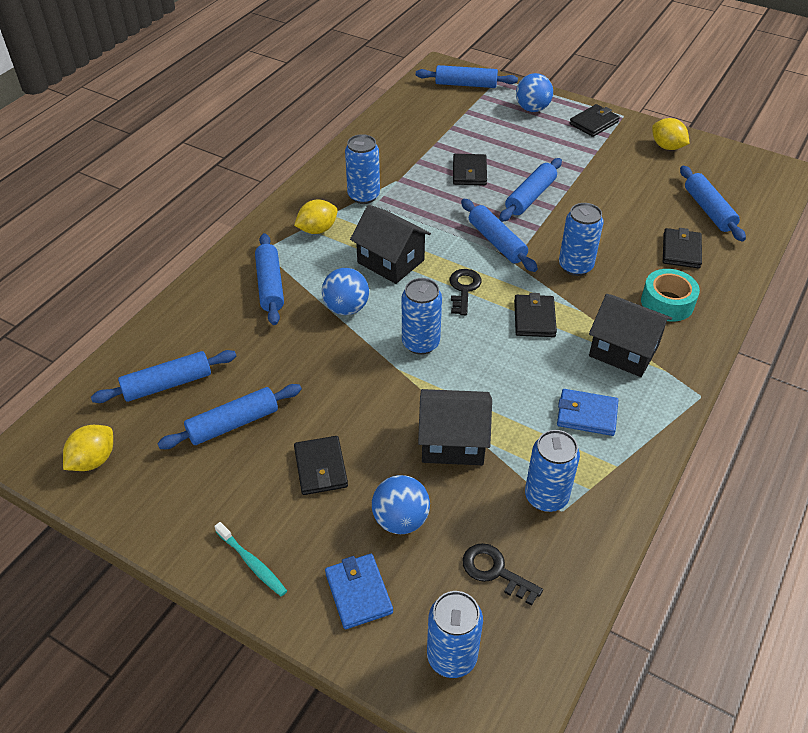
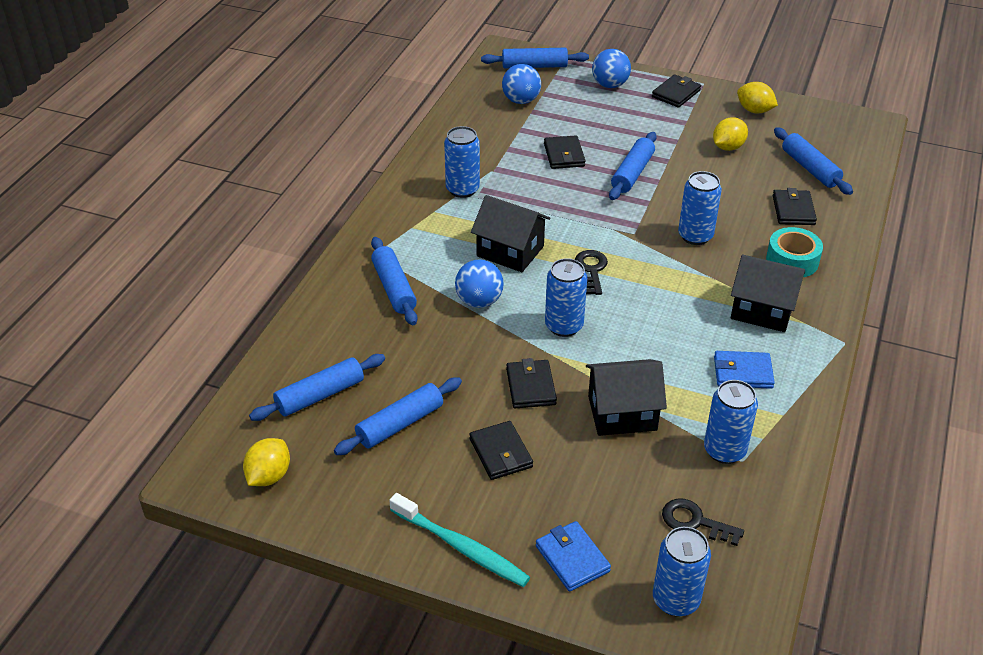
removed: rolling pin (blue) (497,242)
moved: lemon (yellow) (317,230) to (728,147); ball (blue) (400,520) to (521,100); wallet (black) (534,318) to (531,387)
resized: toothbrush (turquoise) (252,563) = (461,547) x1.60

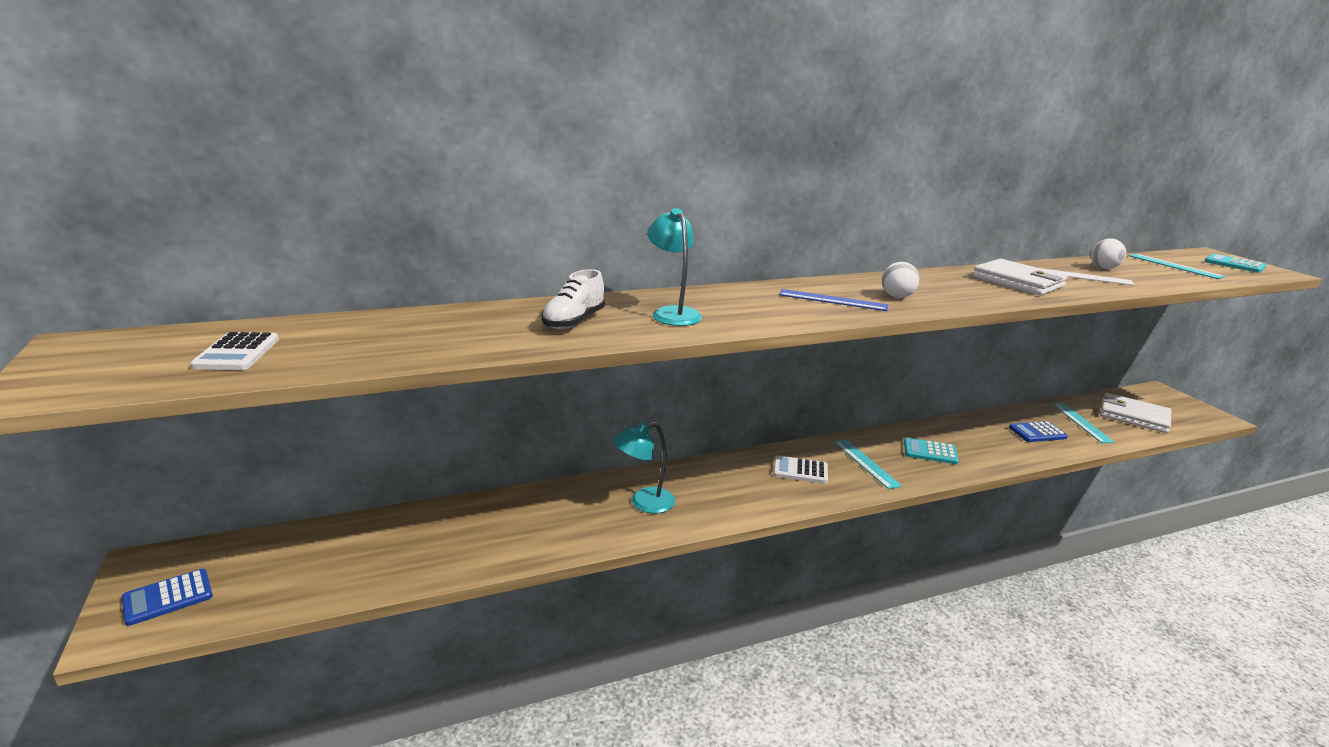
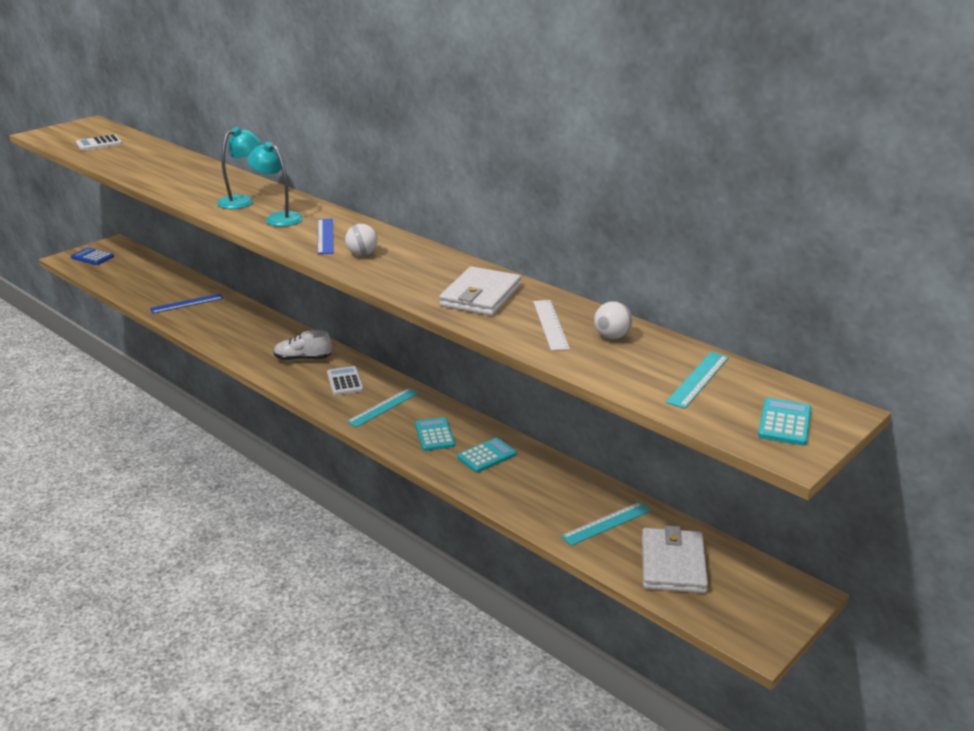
removed: calculator (blue) (1037,433)
added: ruler (blue) (187,303); calculator (turquoise) (486,456)
moved: shoe (white) (574,322) to (303,359); lamp (turquoise) (644,503) to (278,218)

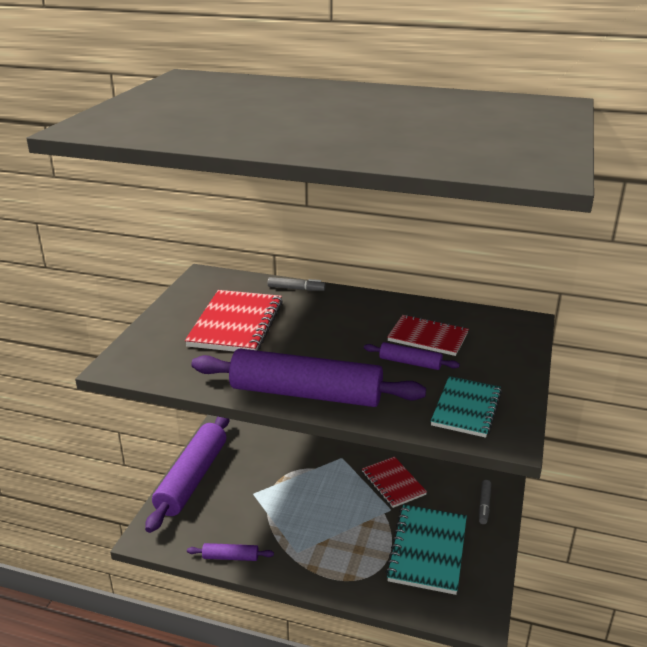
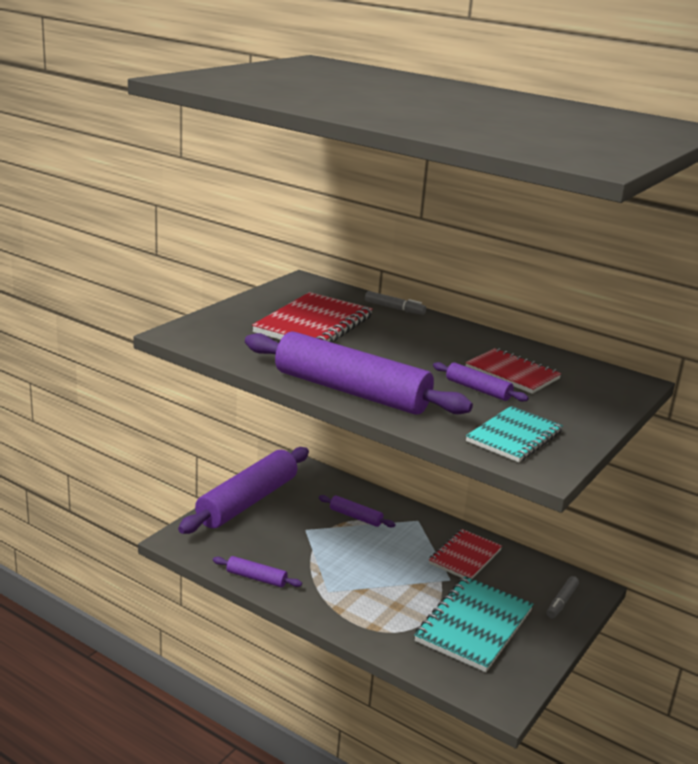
added: rolling pin (purple) (355,517)
turned: notebook (red) (393,483) = (465,557) 45 degrees clockwise

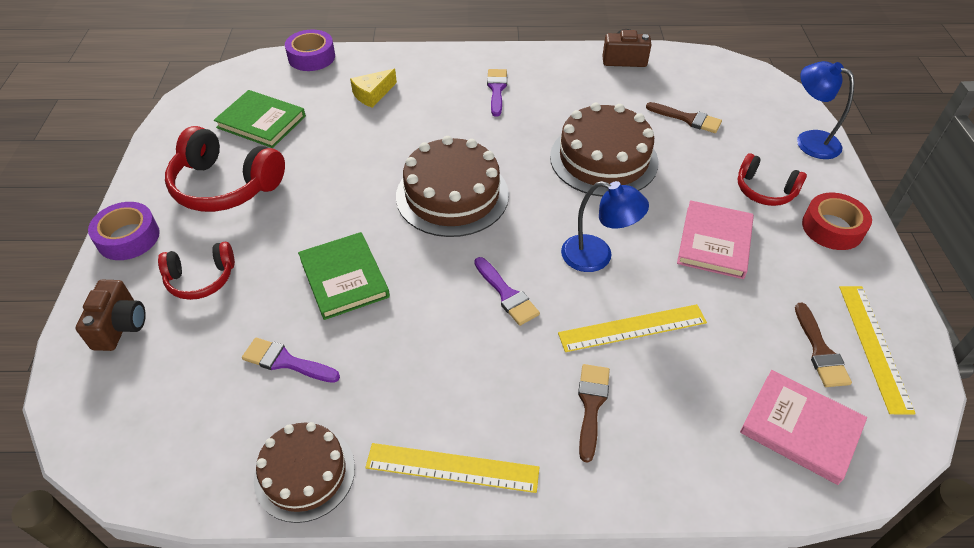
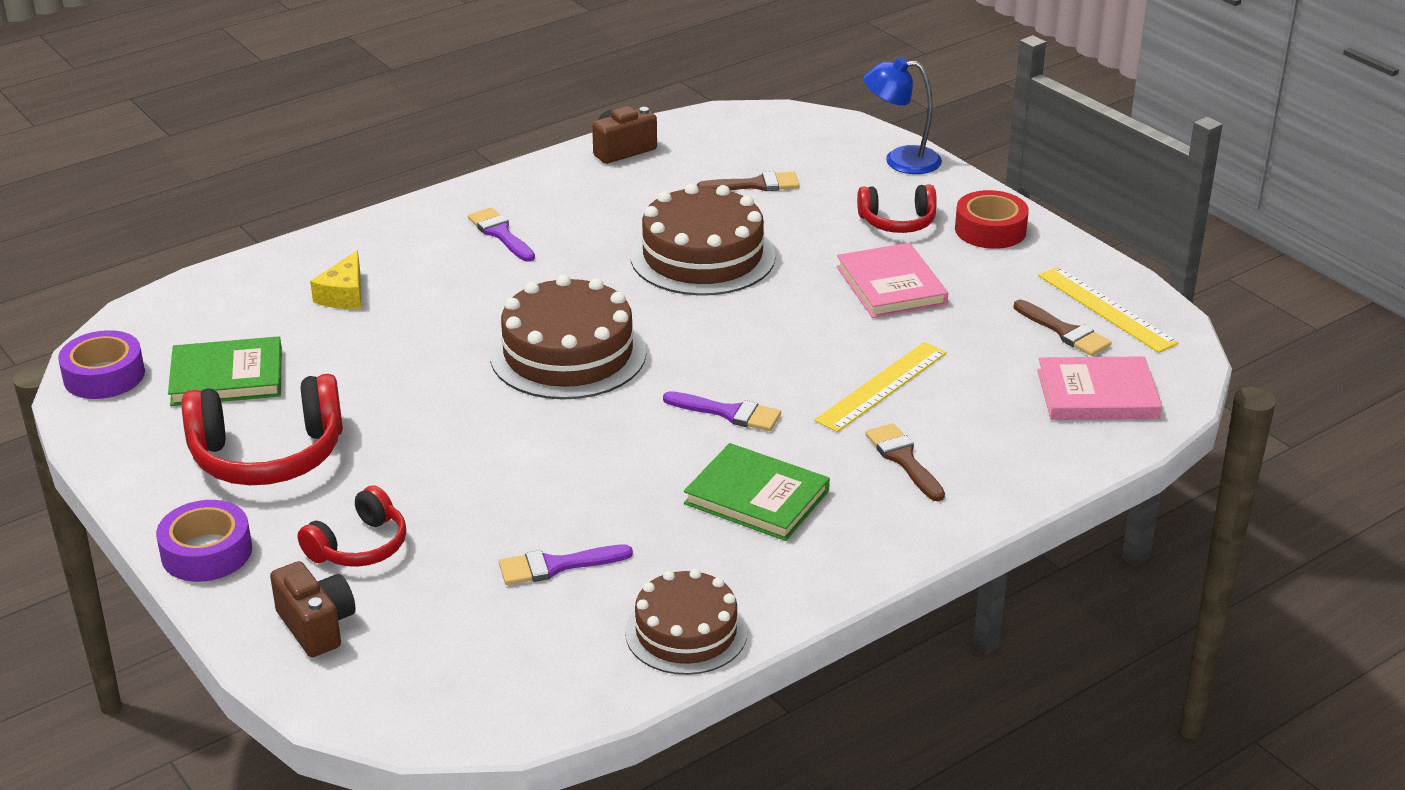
removed: ruler (yellow) (452,467); lamp (blue) (597,256)
moved: tape (purple) (311,57) to (104,376); book (green) (344,278) to (757,497)

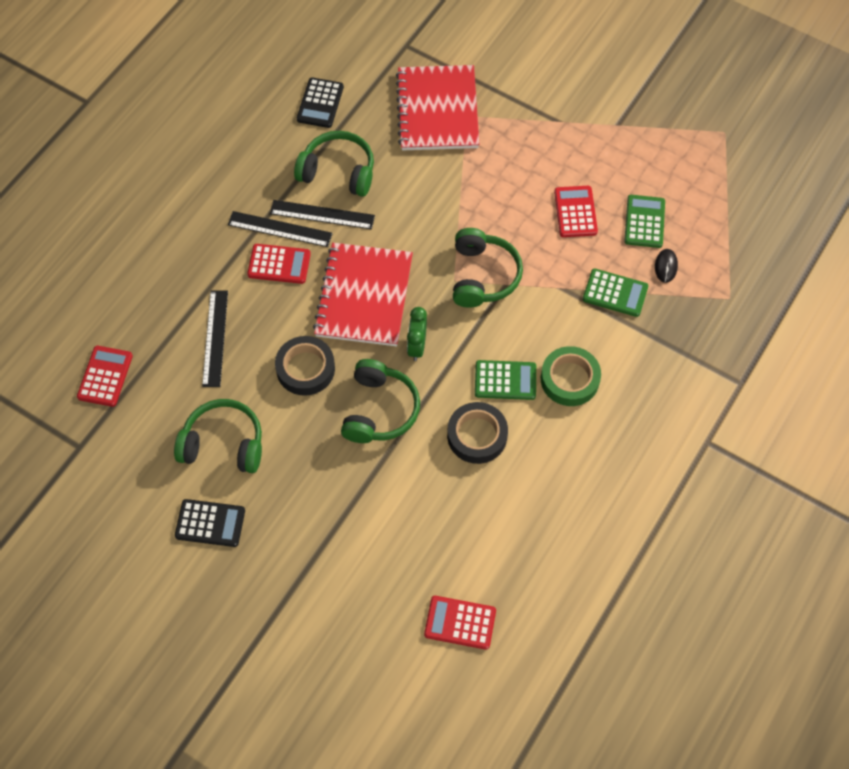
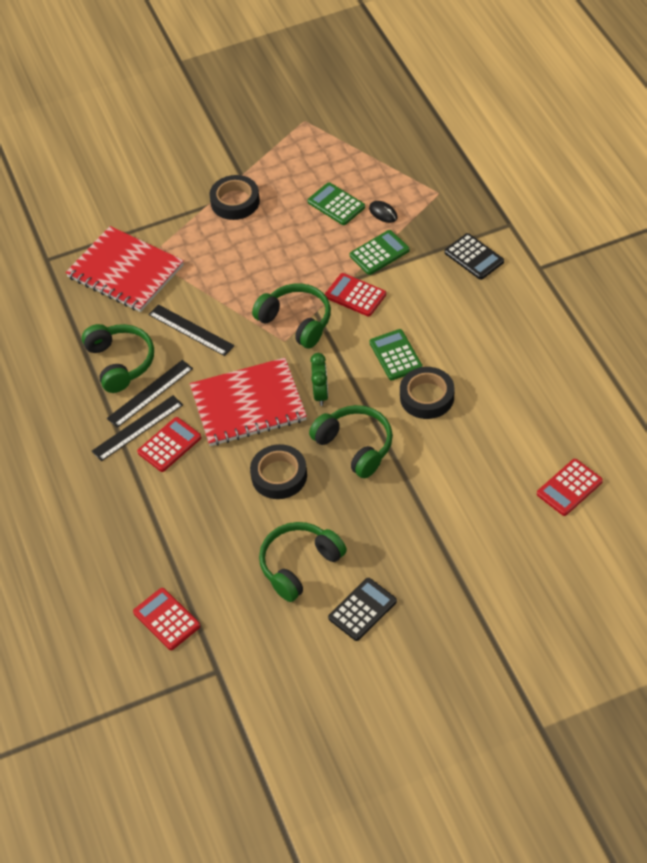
removed: tape (green) (569,379)
added: tape (black) (235,201)
moved: ruler (black) (215,338) to (190,330); calculator (black) (320,103) to (474,257); calculator (red) (575,212) to (355,295)
turned: headphones (green) (338,171) = (120,362) 105 degrees clockwise; notebook (red) (364,296) = (248,404) 60 degrees counterclockwise; clock (green) (417,346) = (321,394) 135 degrees counterclockwise; calculator (green) (505,380) = (395,355) 60 degrees counterclockwise

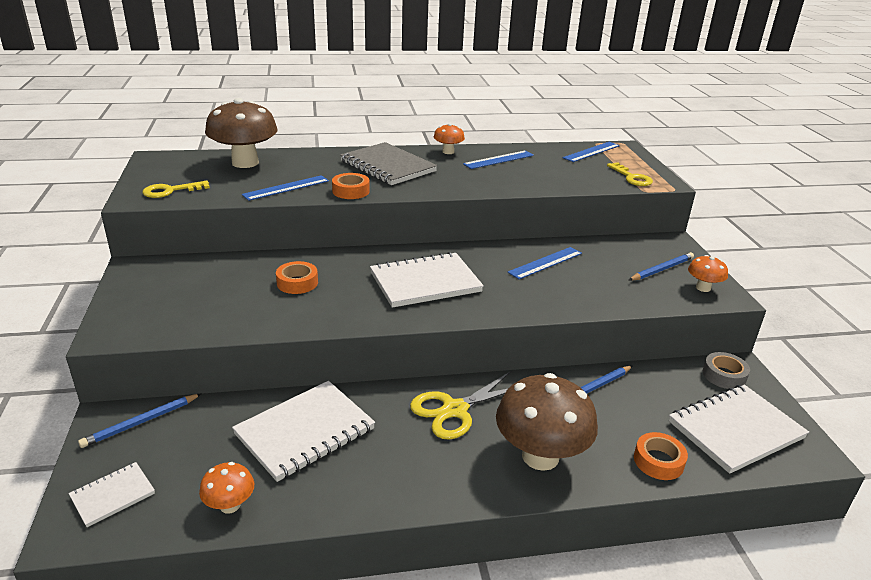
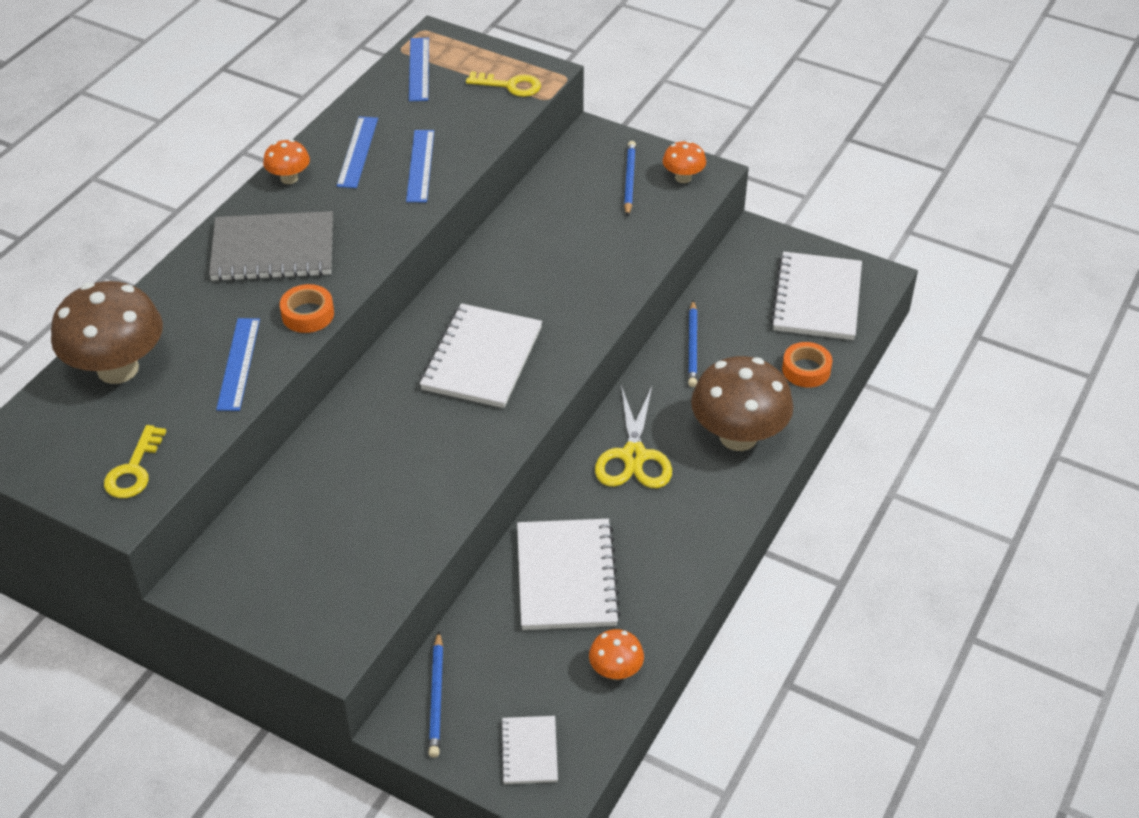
removed: tape (orange) (297,283); tape (grey) (724,375)
moved: ruler (blue) (545,263) to (420,166)

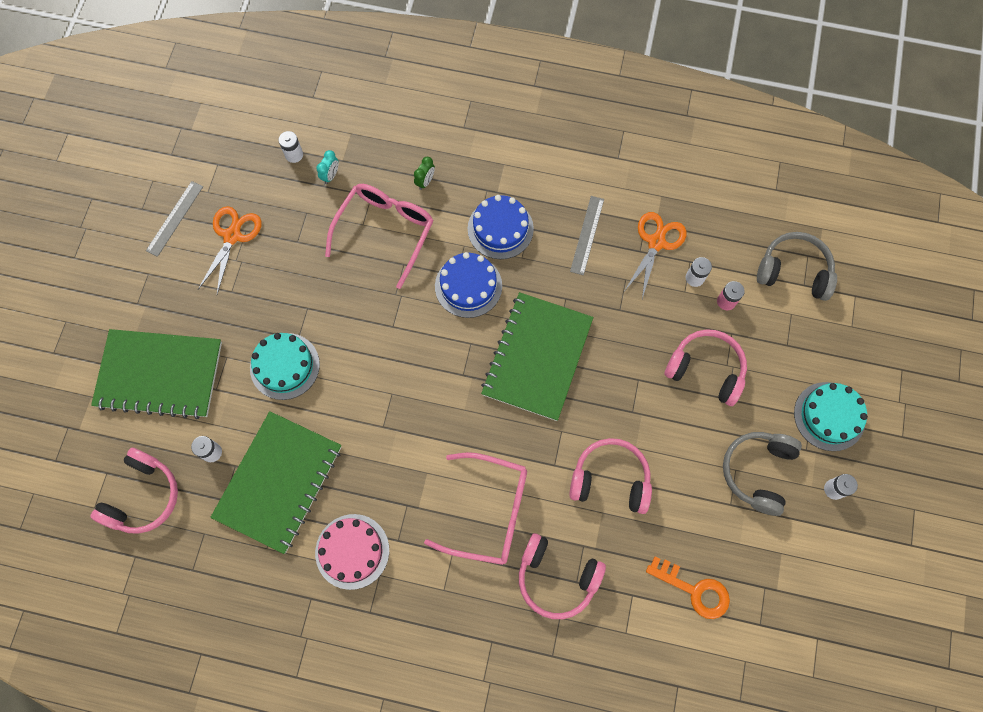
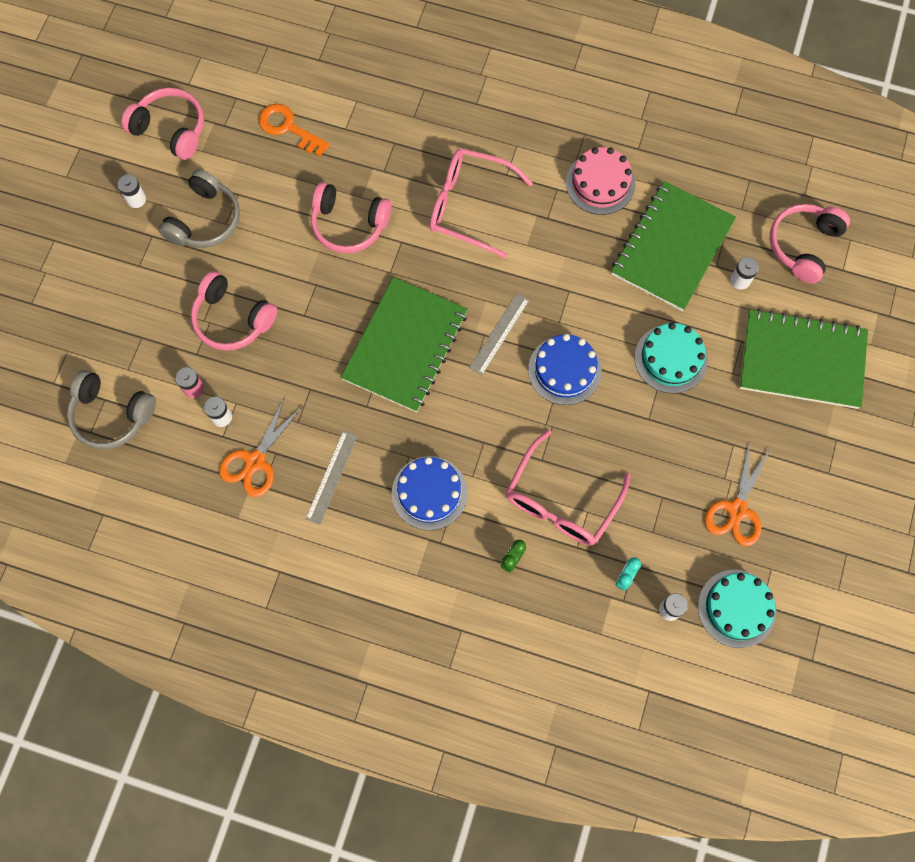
moved: ruler (grey) (175,218) to (499,333); cake (blue) (468,286) to (564,370); headphones (pink) (556,578) to (171,129); cake (turquoise) (829,416) to (736,608)

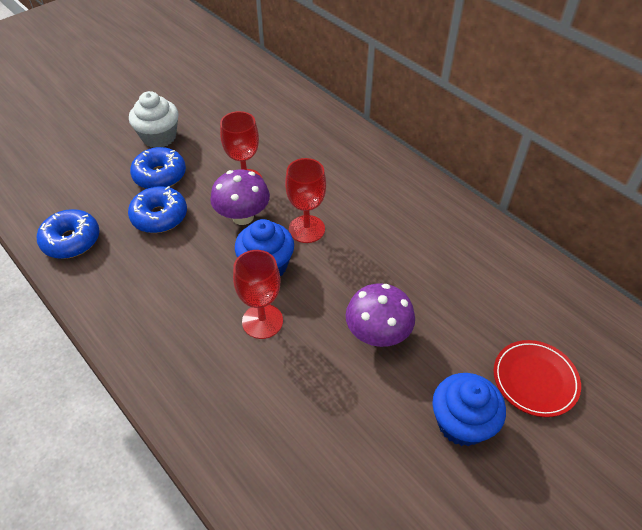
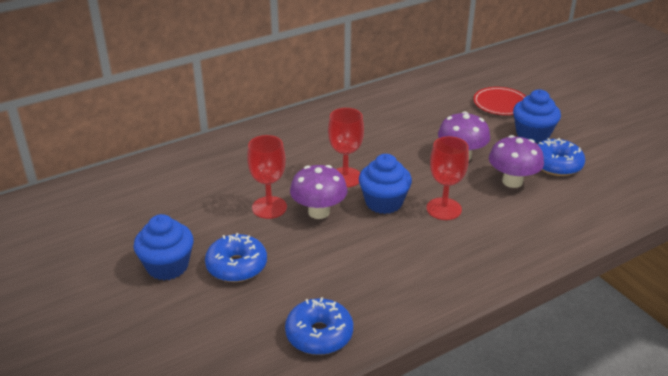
added: mushroom (purple) (512,181)
moved: donut (blue) (159,216) to (556,165)
recoloured: cupcake (white) (159,137) to cupcake (blue) (167,266)

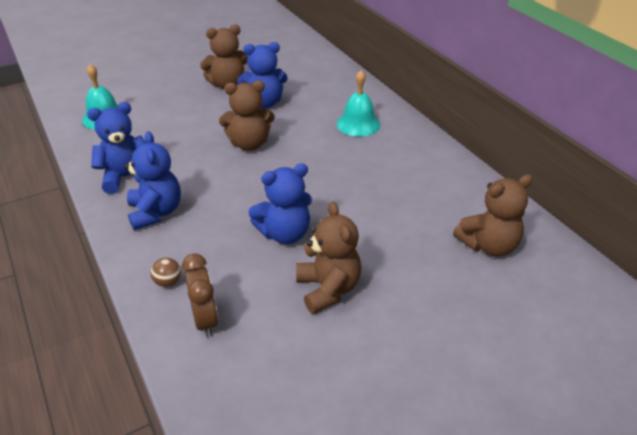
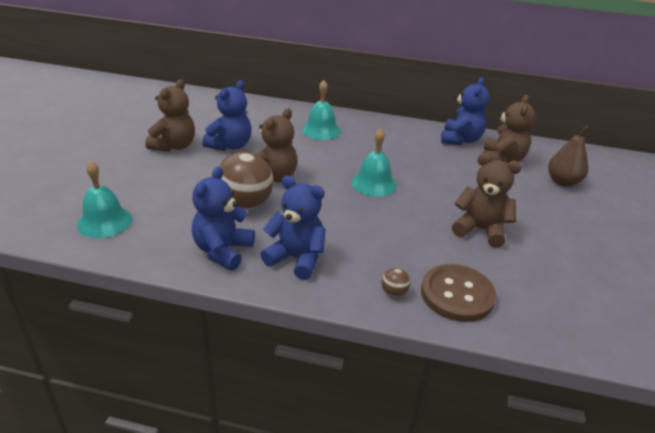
added: ball (brown) (245,204); bell (turquoise) (374,183); pear (brown) (563,182)
moved: teddy bear (blue) (284,233) to (460,140)
replaced: clock (brown) (205,320) to button (brown) (457,294)

